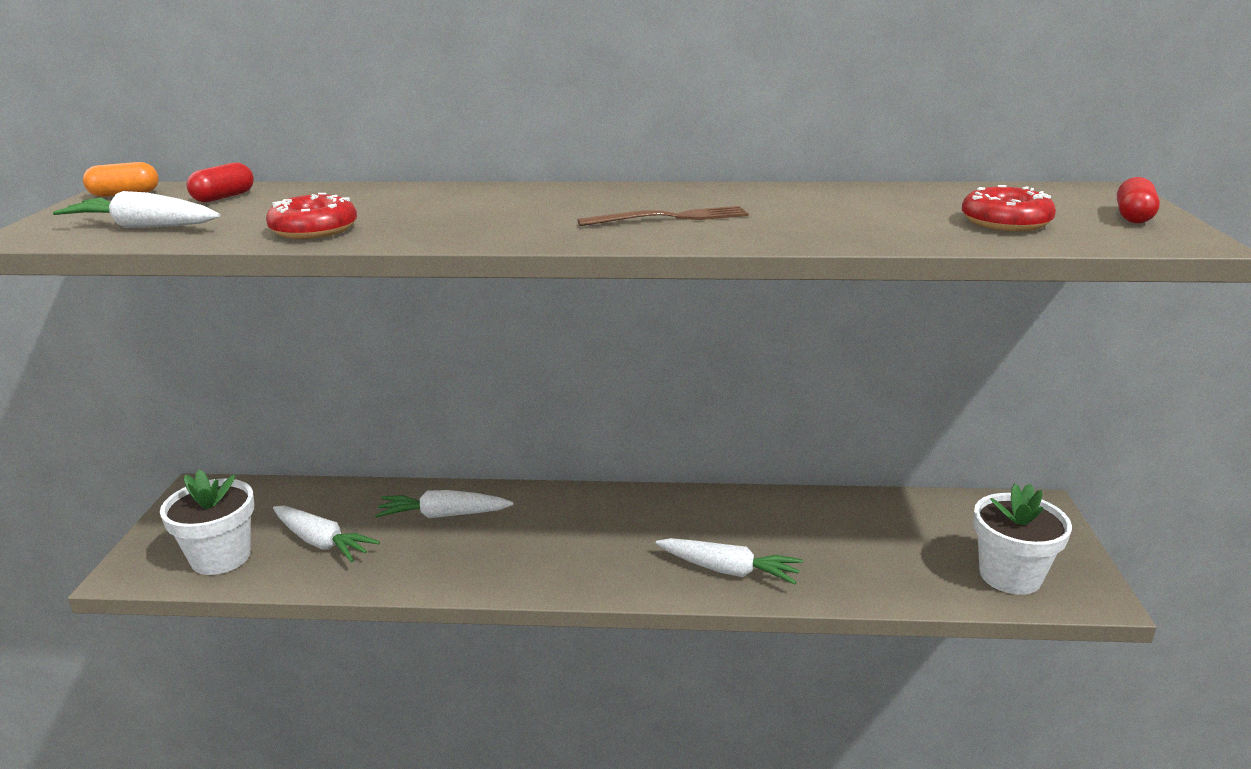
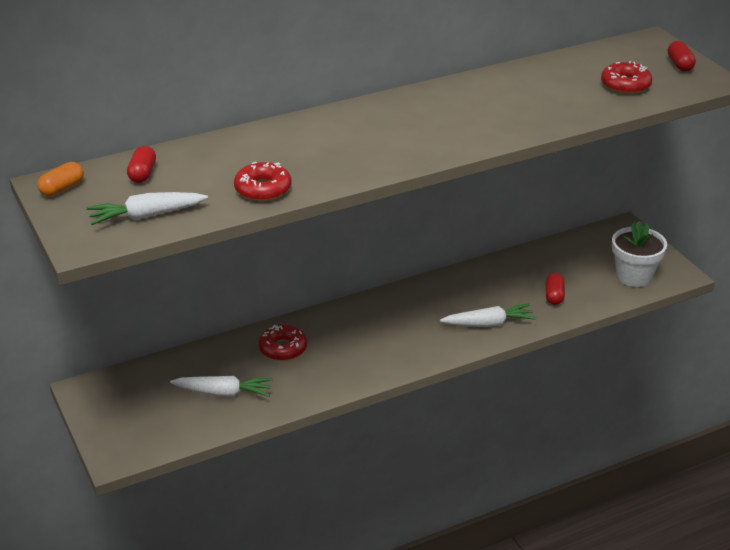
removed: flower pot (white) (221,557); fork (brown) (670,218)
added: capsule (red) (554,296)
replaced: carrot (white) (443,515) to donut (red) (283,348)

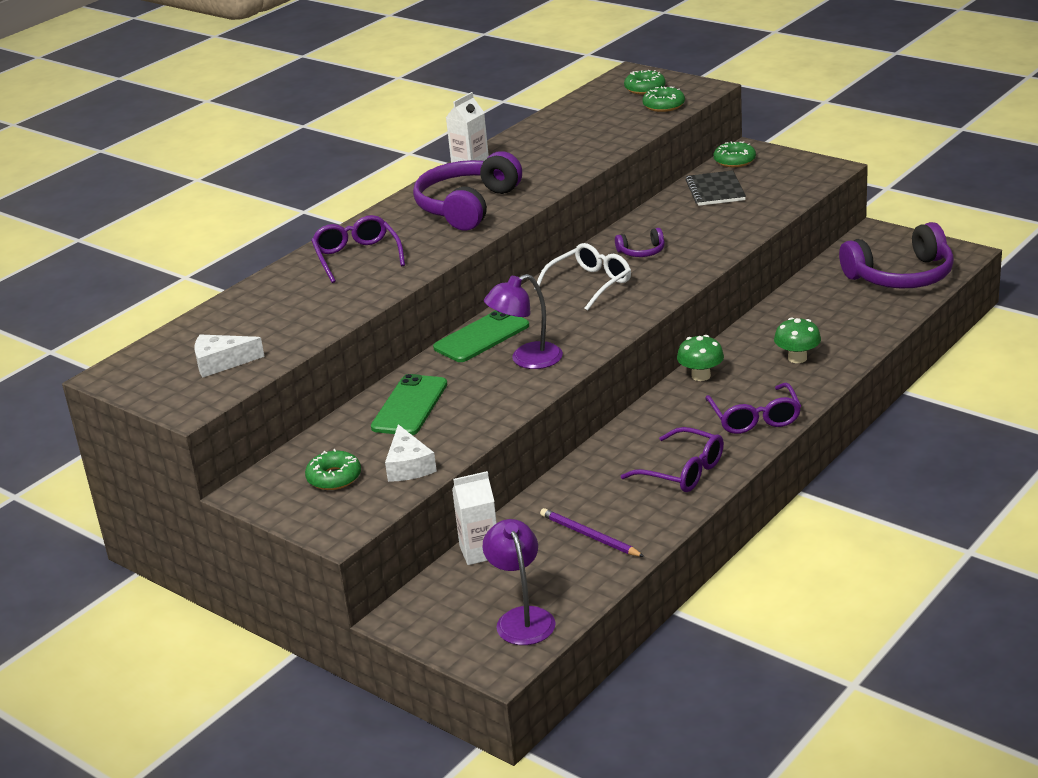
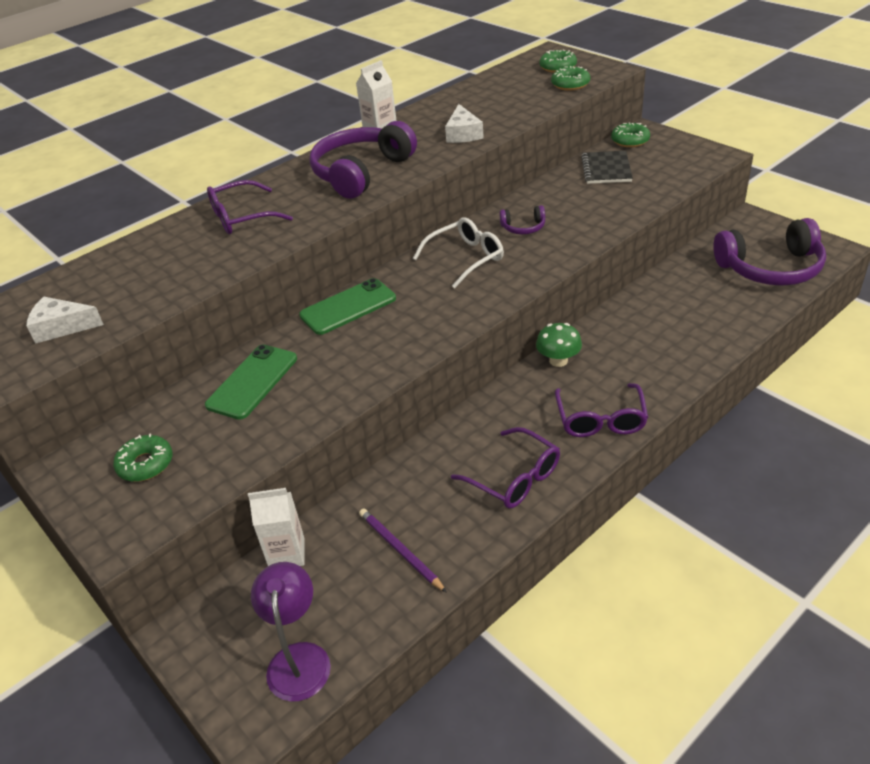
removed: lamp (purple) (527,360); mushroom (green) (797,358)
moved: cheese (white) (408,466) to (463,134)
turned: glasses (purple) (357,257) = (241,217) 105 degrees counterclockwise

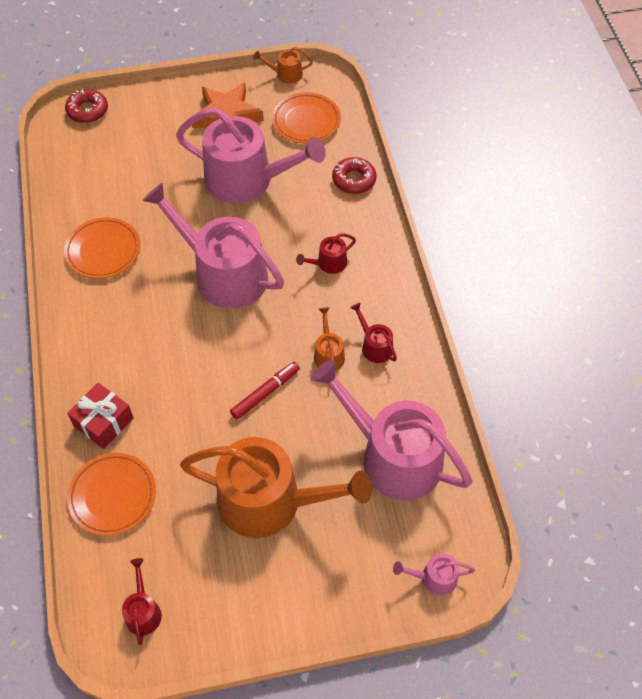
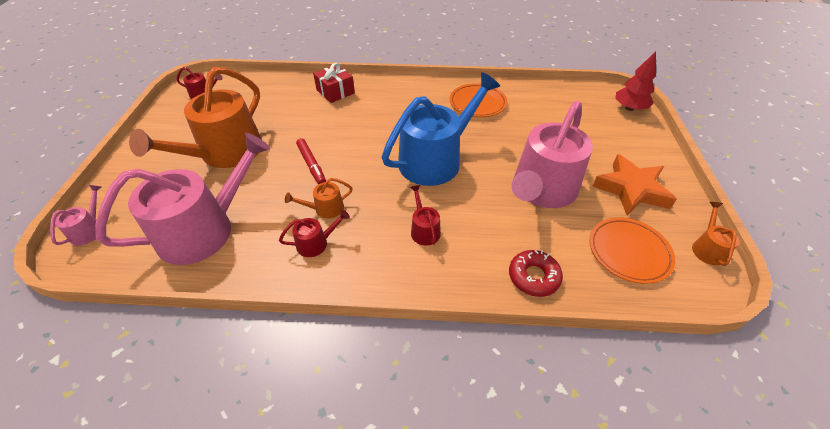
removed: plate (orange) (113,495)
replaced: donut (red) (87,110) to tree (red) (629,108)
recoloured: watering can (pink) (224,273) to watering can (blue) (435,159)
turned: watering can (orange) (328,354) = (325,209) 150 degrees clockwise

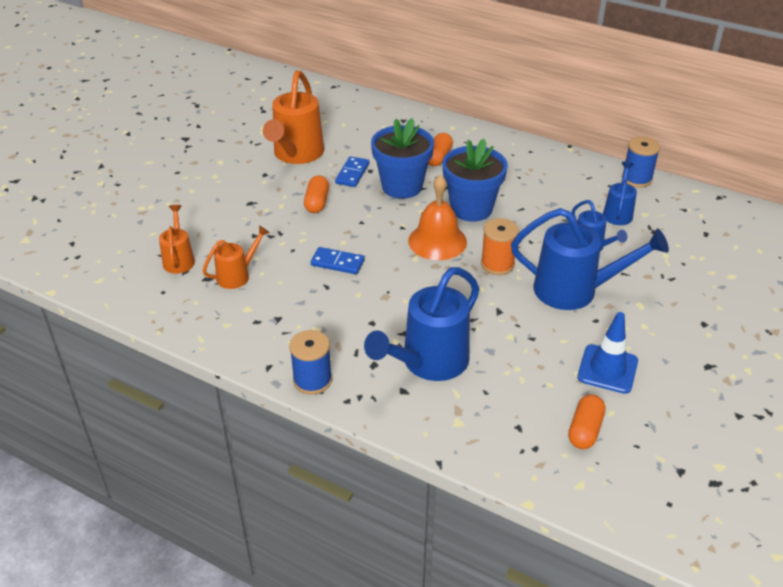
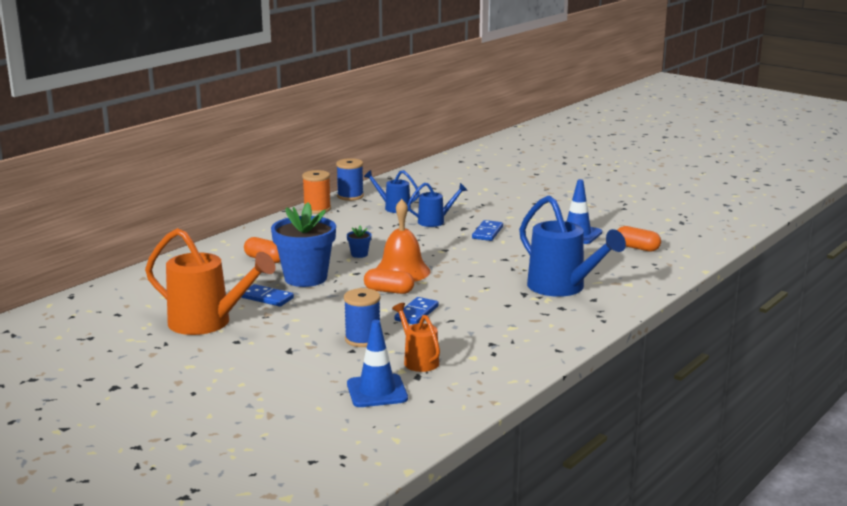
moved: spool (blue) (312,380) to (363,339); capsule (orange) (317,202) to (389,291); spool (orange) (497,264) to (317,209)
replaced: watering can (orange) (179,259) to traffic cone (blue) (377,391); watering can (blue) (575,291) to domino (blue) (487,232)
resized: flower pot (blue) (471,208) = (359,254) x0.41

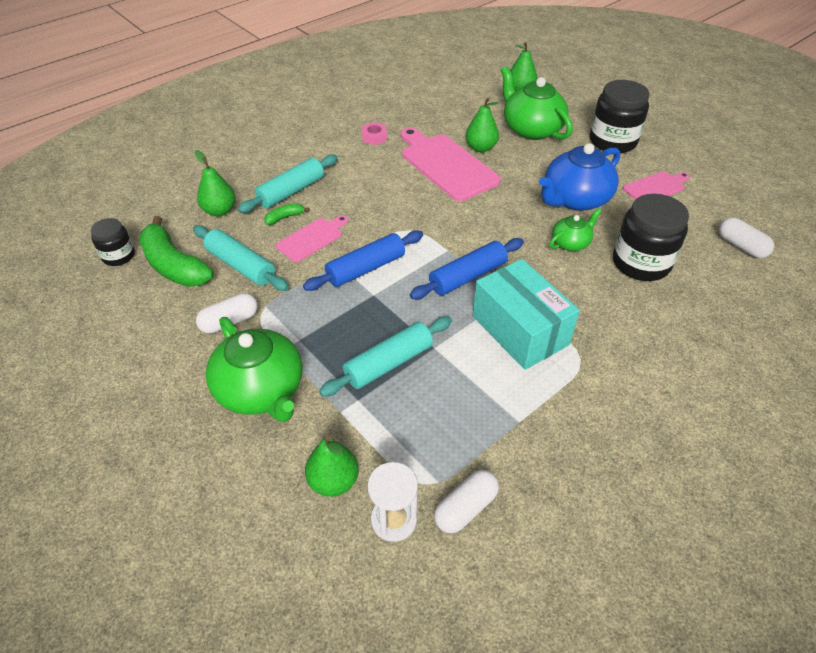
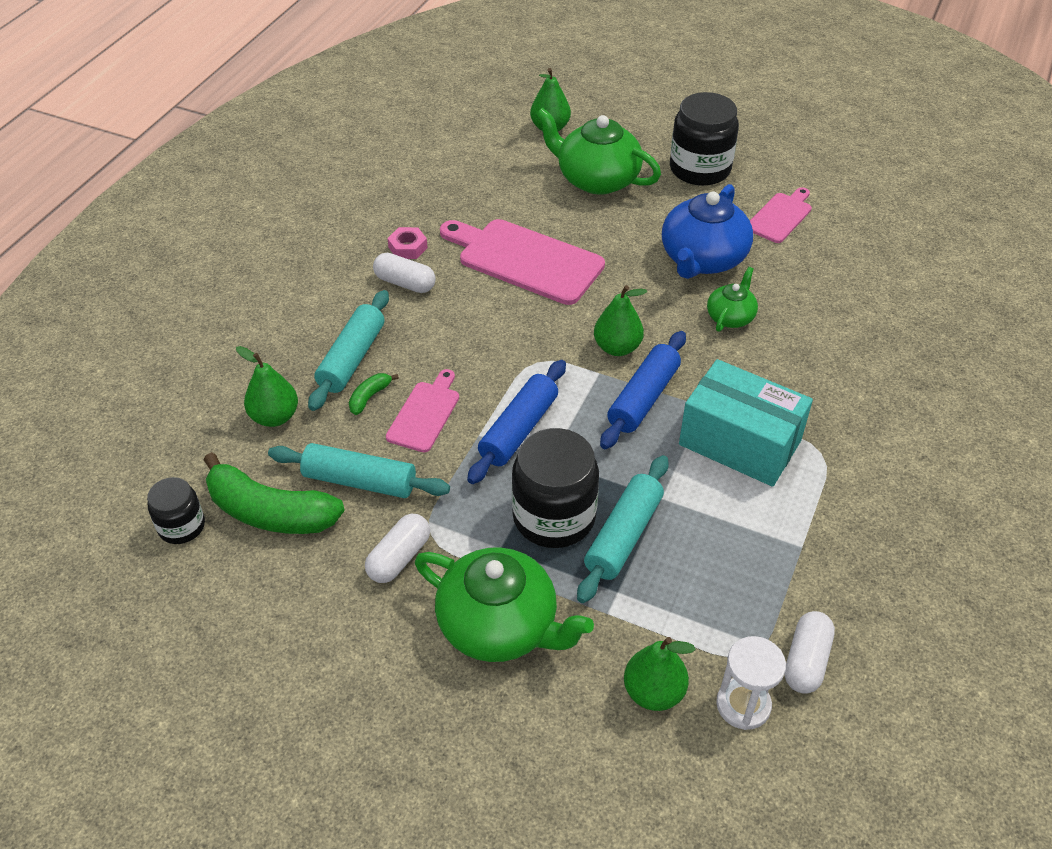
moved: pear (green) (480,148) to (617,347); jar (black) (641,263) to (554,517); capsule (white) (741,246) to (405,283)

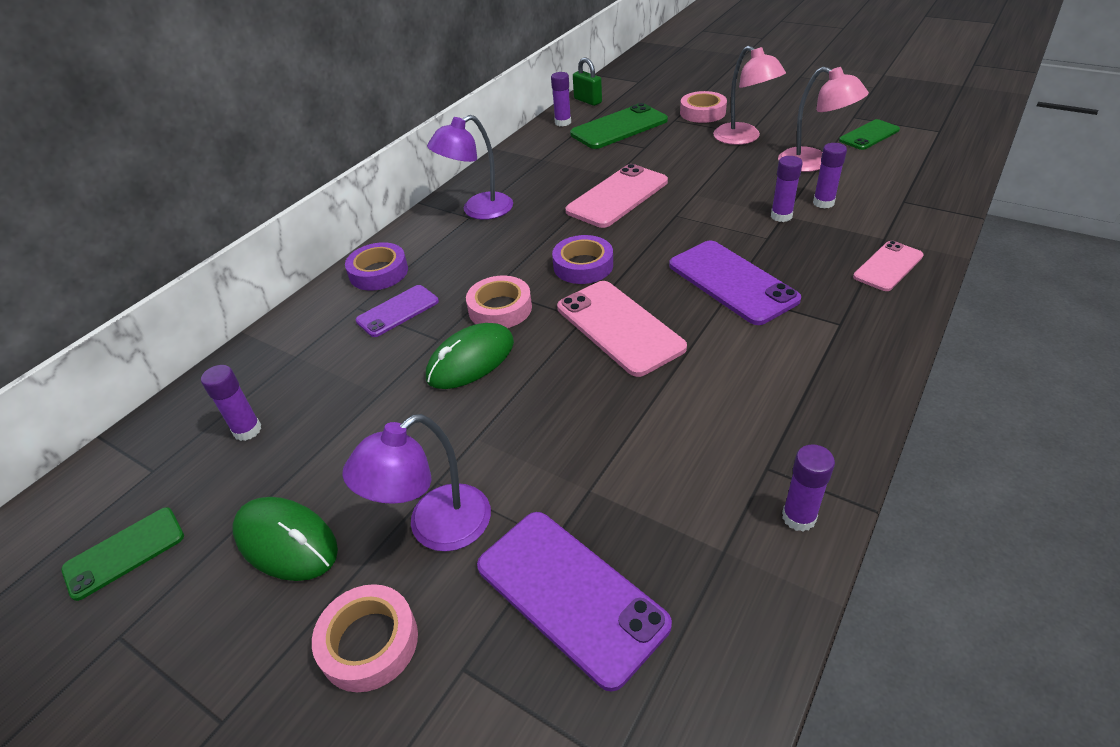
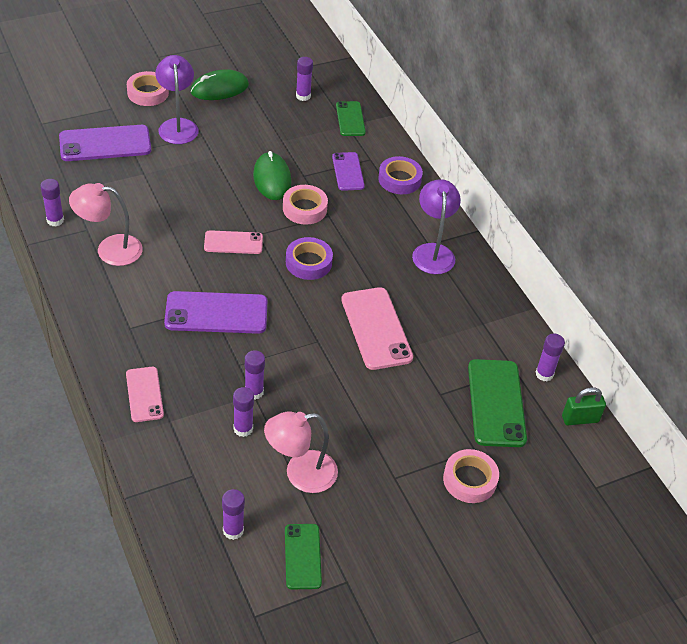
added: glue stick (purple) (233,530)
moved: phone (green) (124,553) to (350,119); lamp (pink) (743,138) to (109,250)
resized: phone (pink) (619,327) = (233,242) x0.61

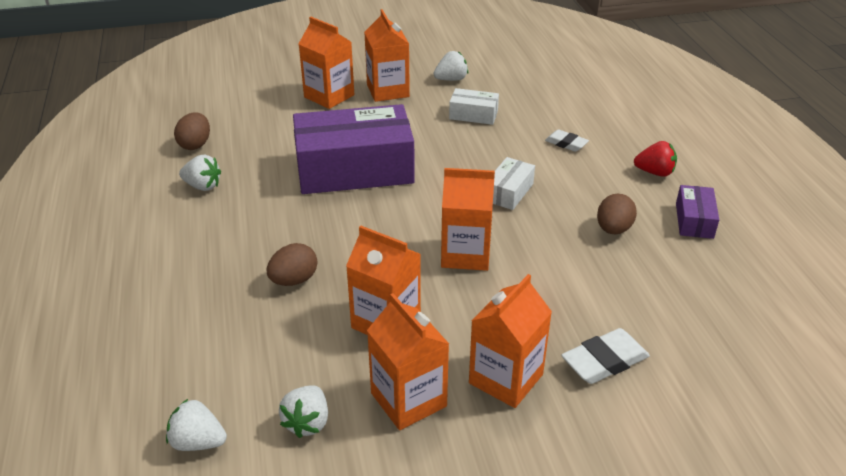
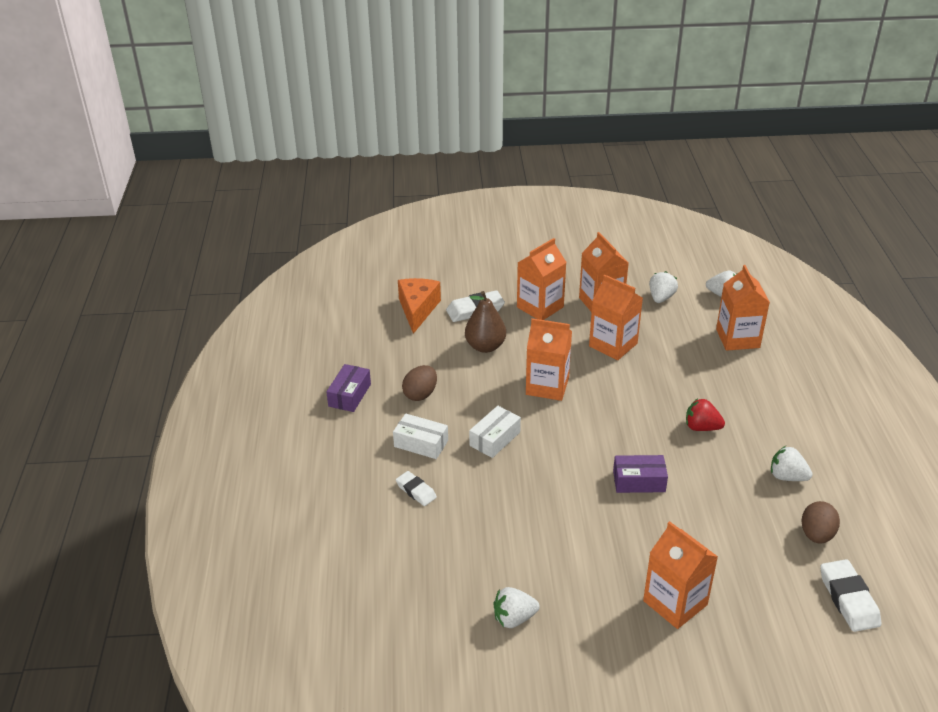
removed: egg (brown) (294,280)
added: cheese (orange) (417,309); pear (brown) (485,346); eraser (white) (848,599)
moved: carton (orange) (388,91) to (737,338); box (white) (473,115) to (421,443); strawberry (red) (655,172) to (701,427)
resized: box (purple) (354,169) = (639,481) x0.44

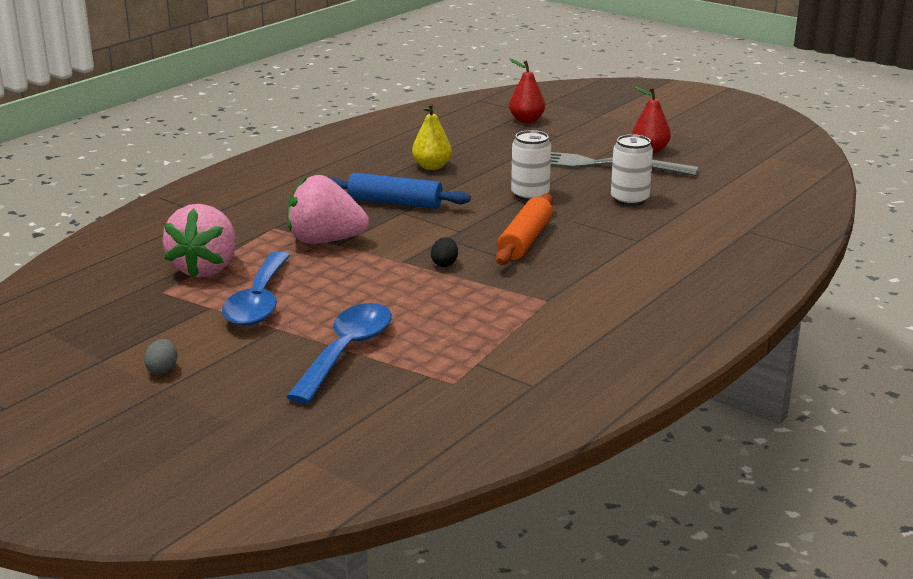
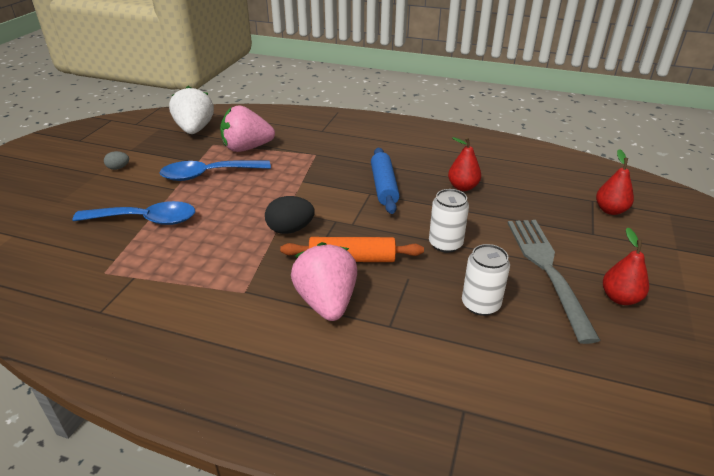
added: strawberry (white) (195,130)
moved: strawberry (pink) (325,241) to (326,302)
recoloured: pear (yellow) (432,167) to pear (red) (462,187)
resized: egg (black) (444,264) = (290,229) x1.75

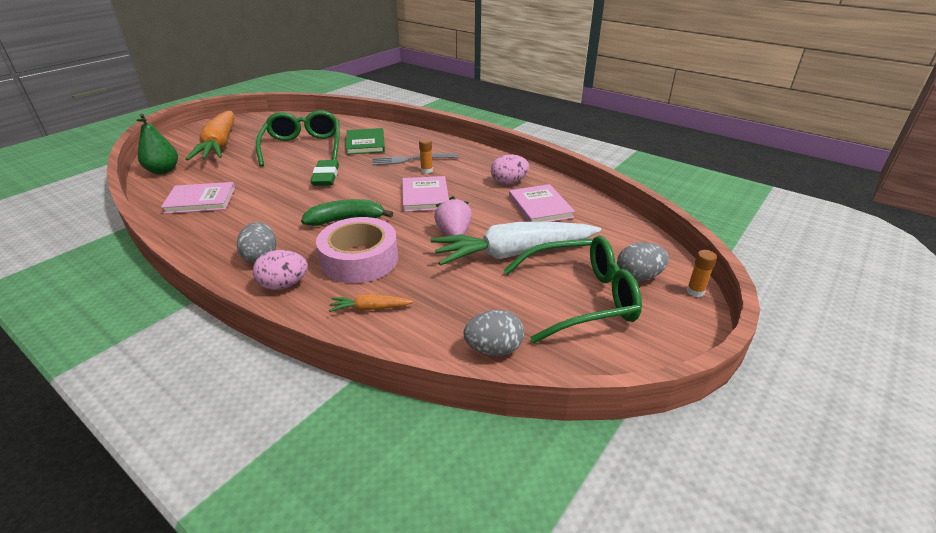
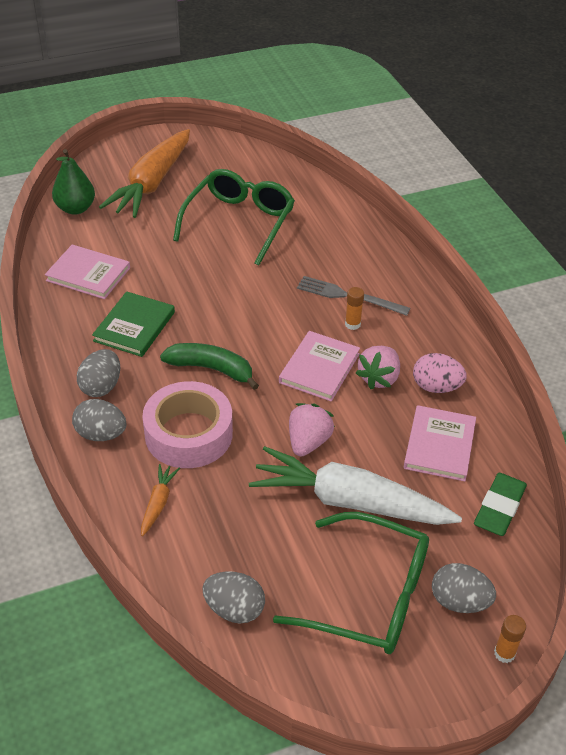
added: strawberry (pink) (379,378)
moved: eraser (green) (326,176) to (499,508); book (green) (365,143) to (134,326)
recoloured: egg (pink) (284,285) to egg (grey) (101,434)
turned: carrot (orange) (370,308) = (158,503) 75 degrees clockwise

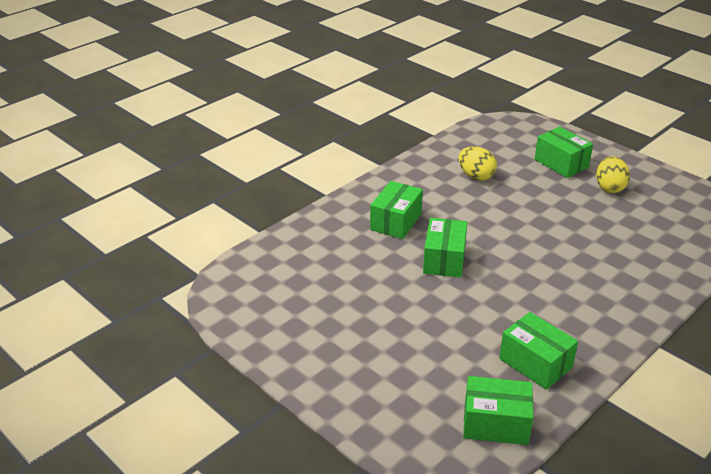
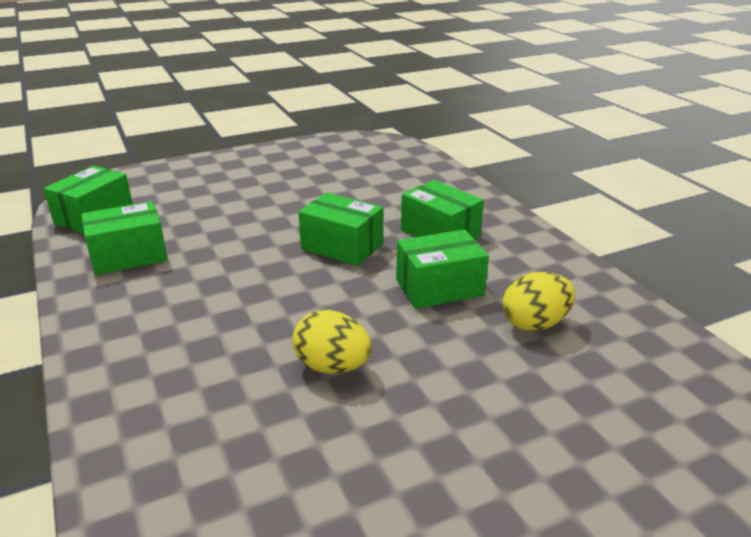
moved: box (green) (561,163) to (439,287); egg (yellow) (609,187) to (332,366)

